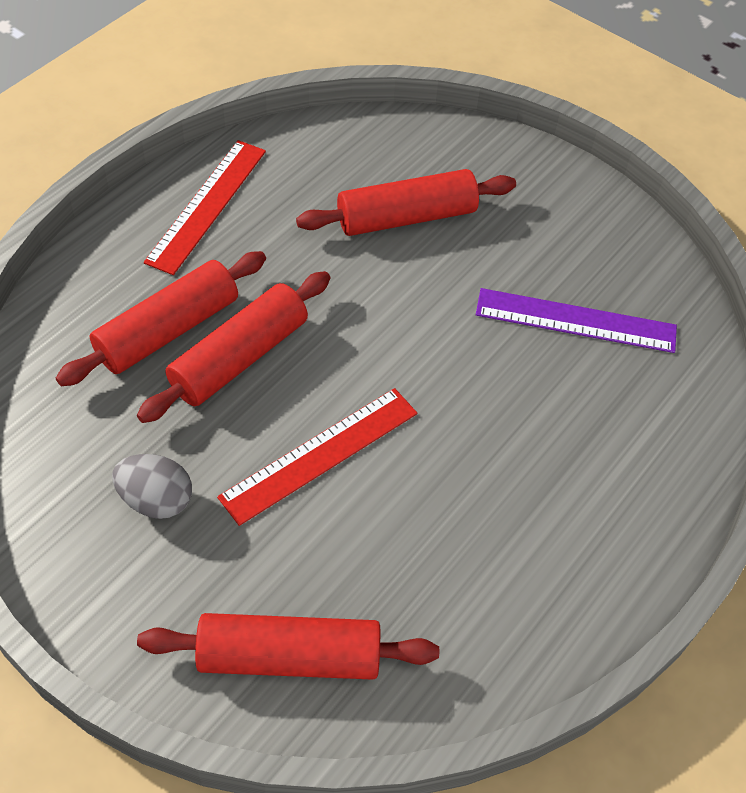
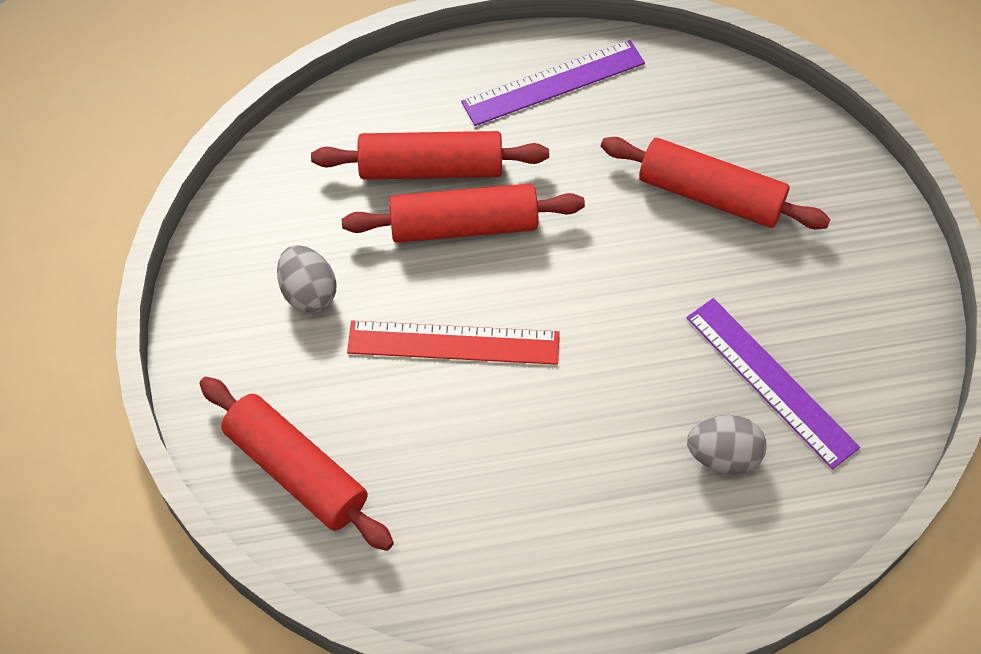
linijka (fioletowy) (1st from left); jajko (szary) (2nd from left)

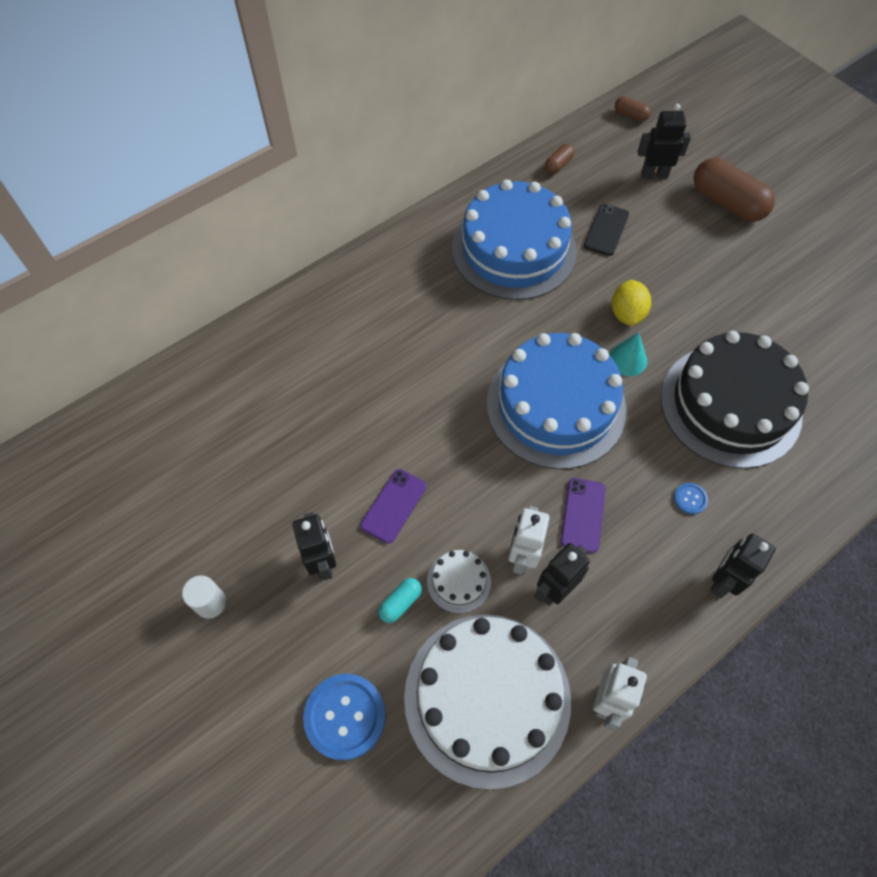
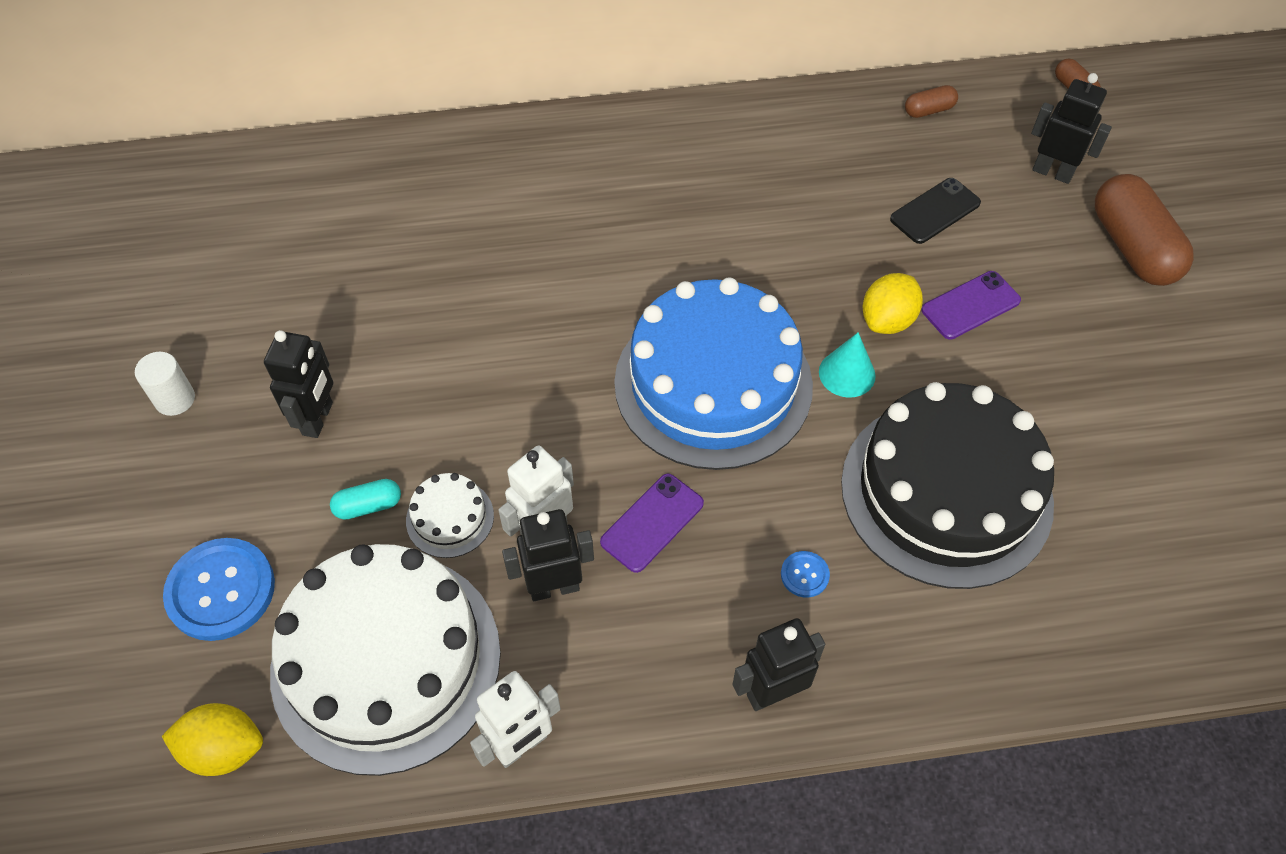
tort (niebieski) (1st from left in the first image); telefon (fioletowy) (2nd from left); cytryna (żółty) (1st from left)

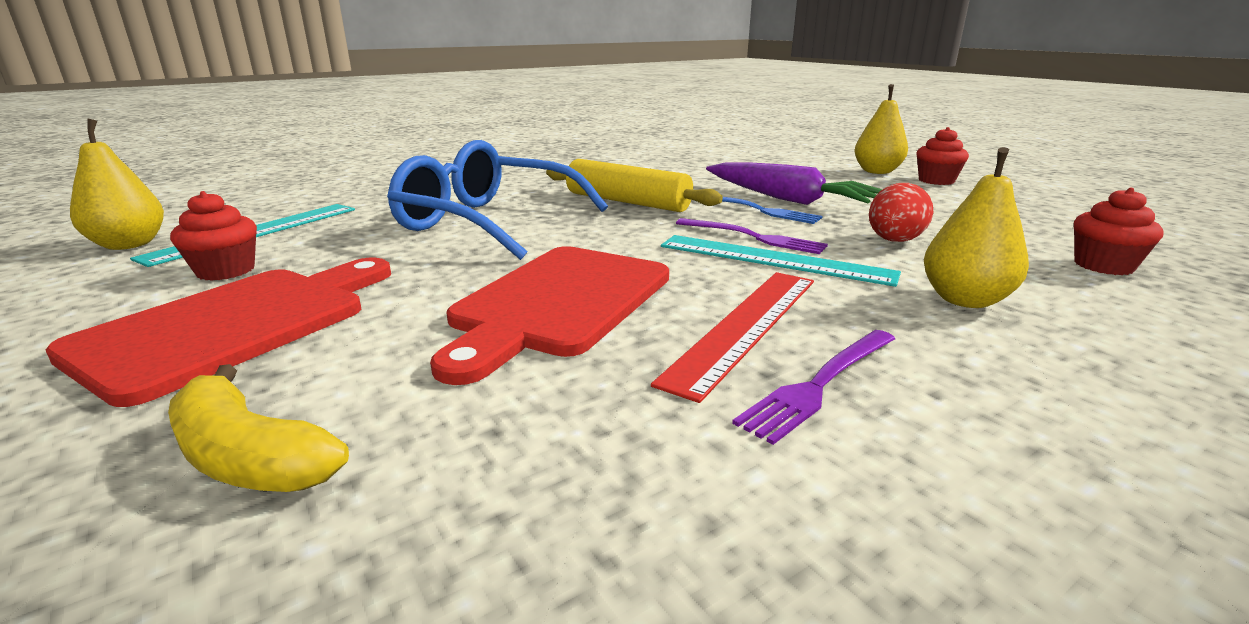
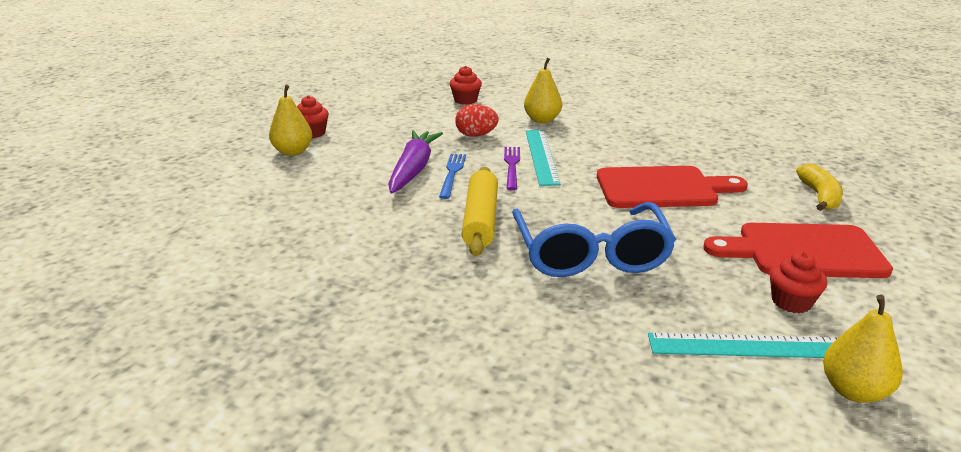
linijka (czerwony); widelec (fioletowy) (2nd from left in the first image)

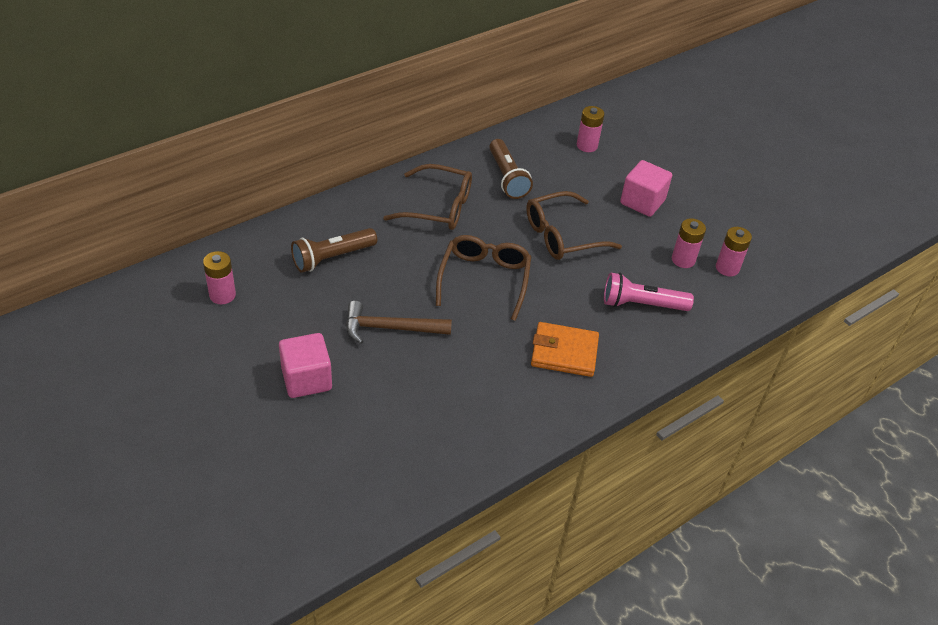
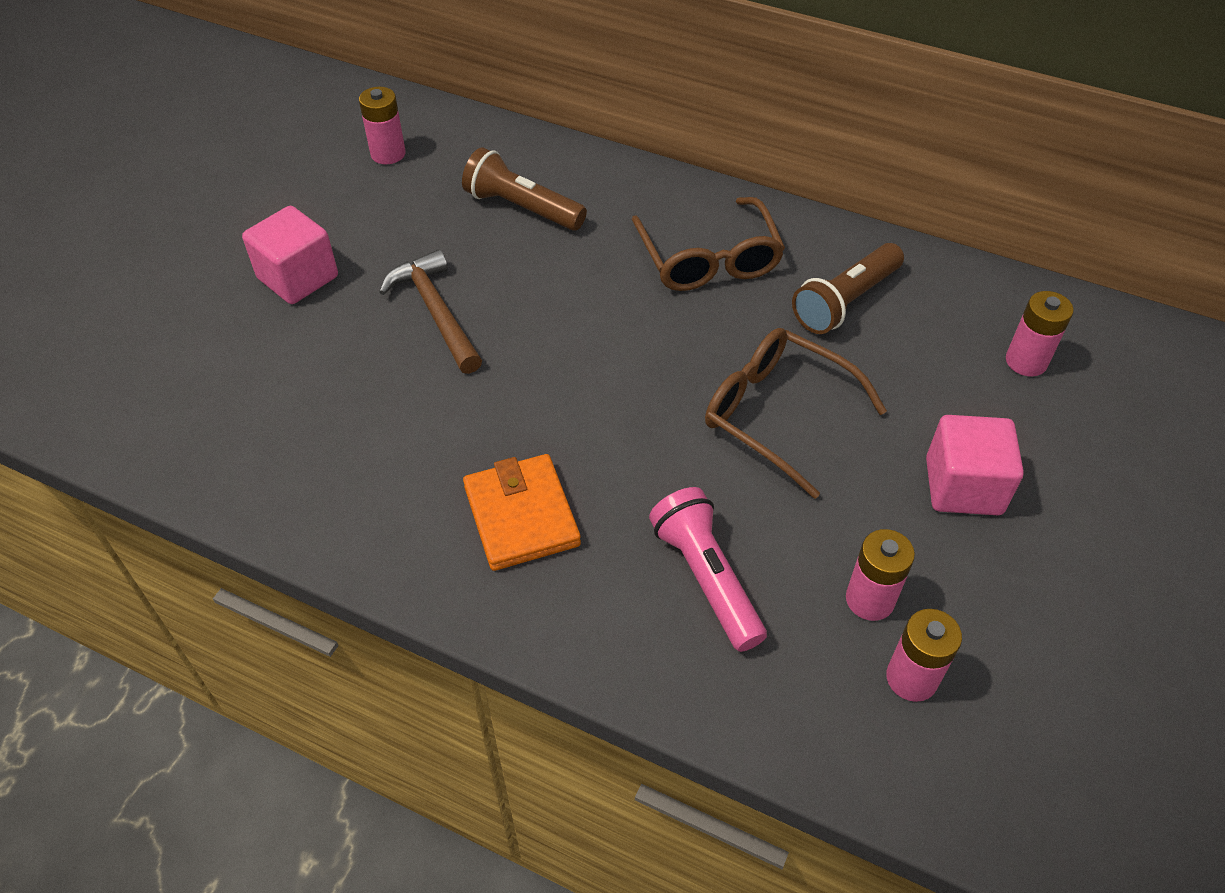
okulary (brązowy) (2nd from left in the first image)

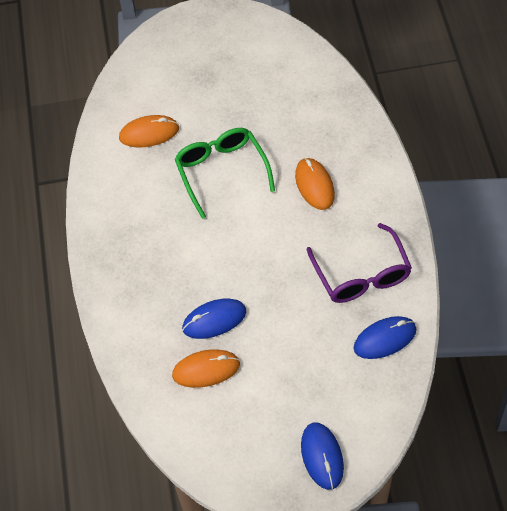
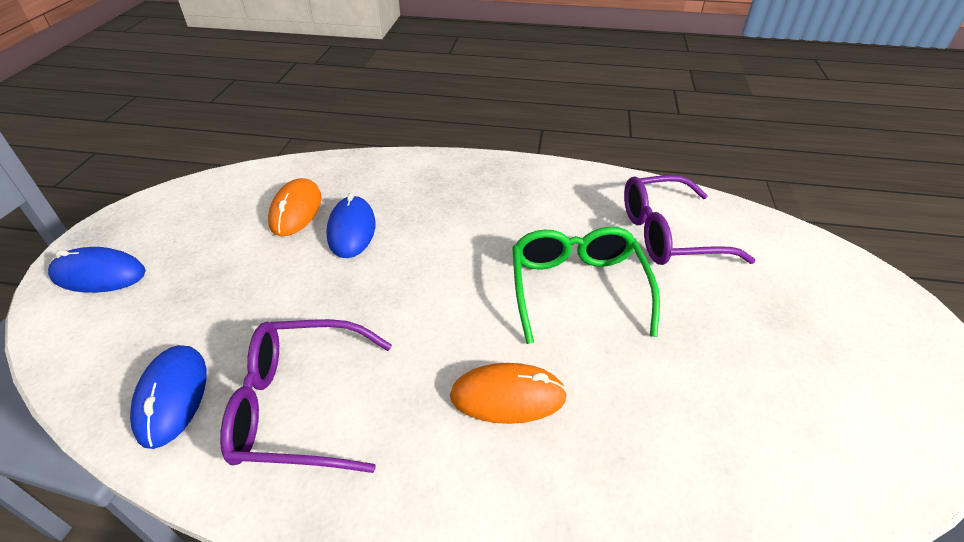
okulary (fioletowy) (2nd from left); okulary (zielony)

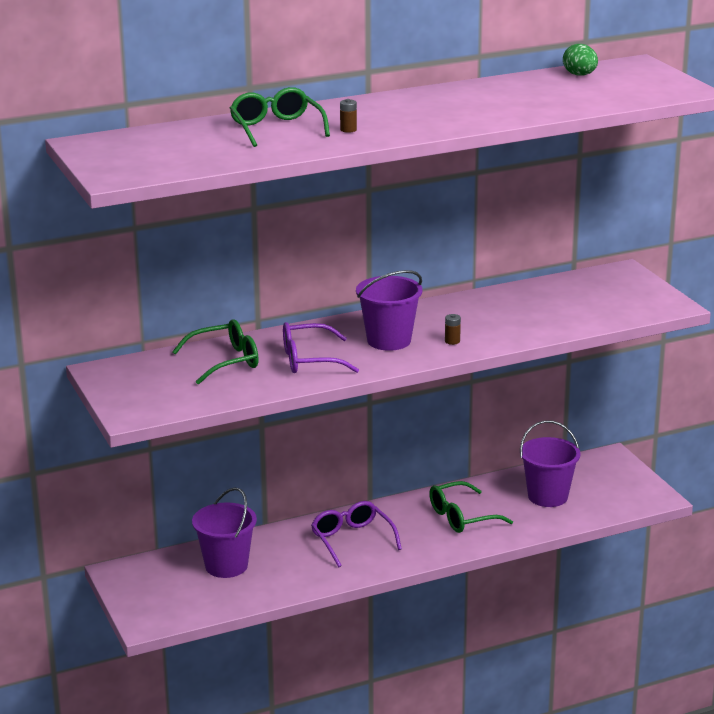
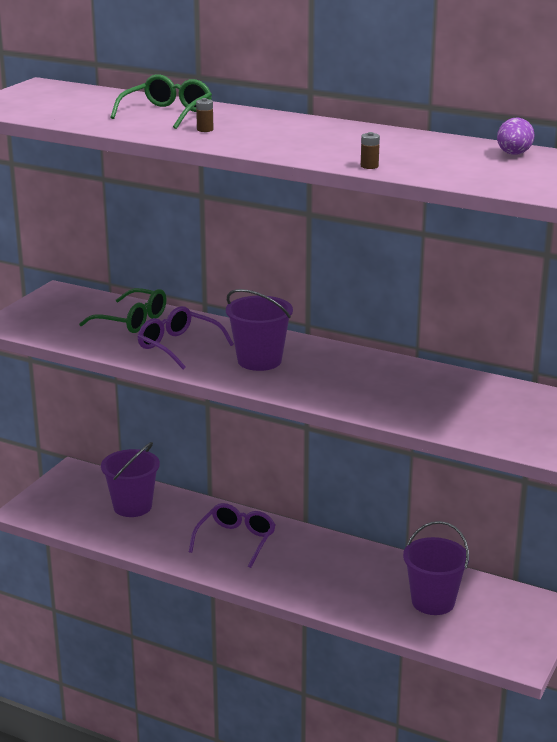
jajko (fioletowy); bateria (brązowy) (2nd from left); okulary (zielony) (3rd from left in the first image)

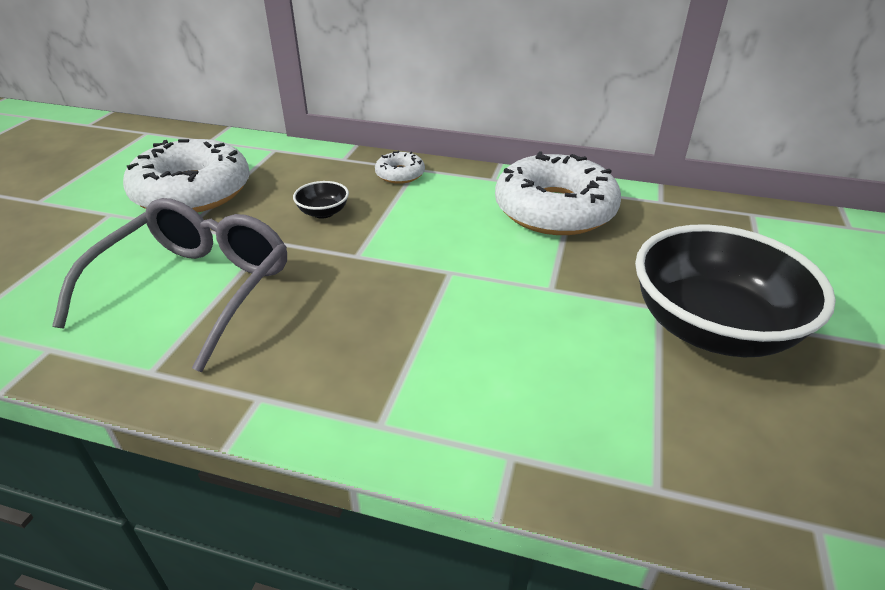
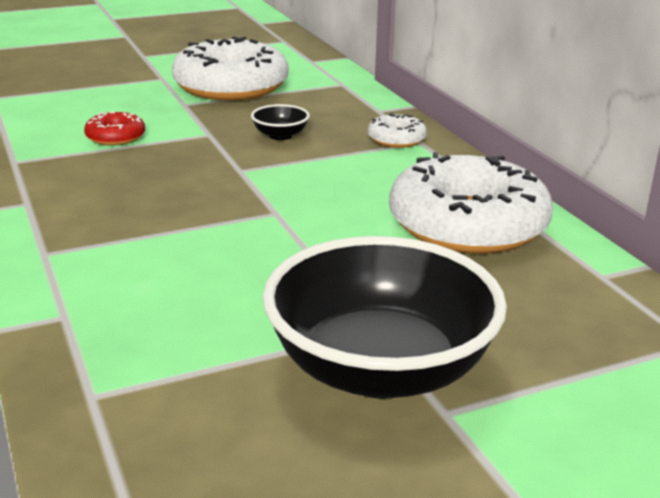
donut (czerwony)

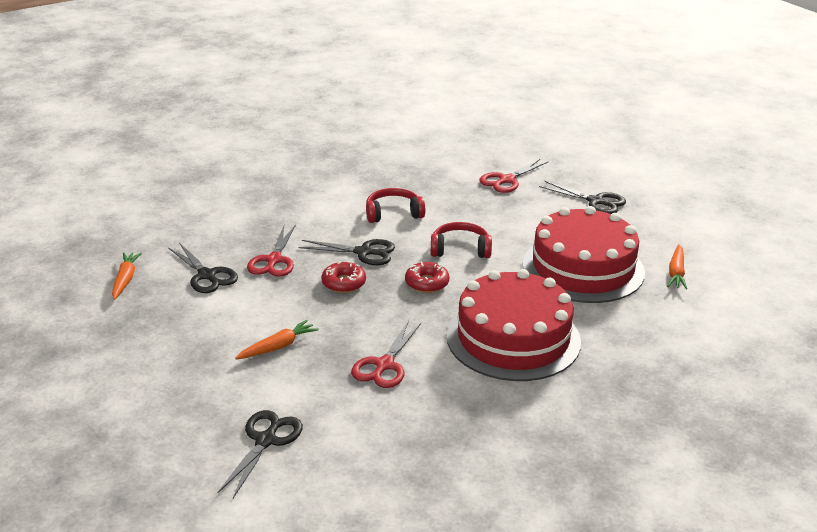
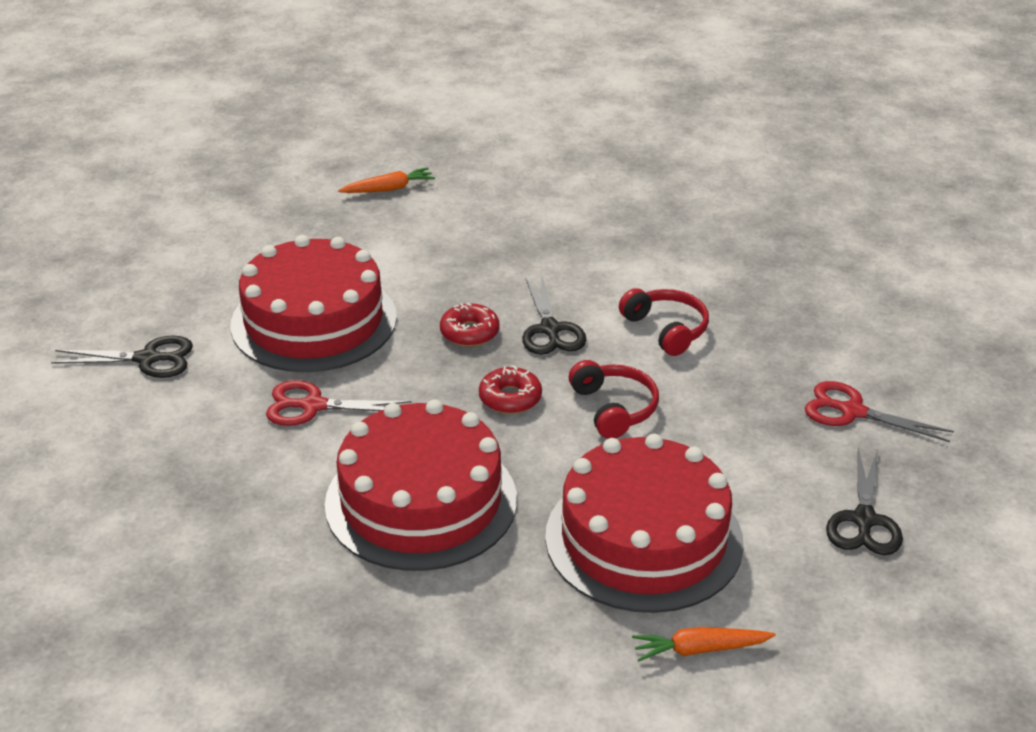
nożyczki (czerwony) (1st from left in the first image); nożyczki (czarny) (1st from left in the first image); tort (czerwony) (1st from left)

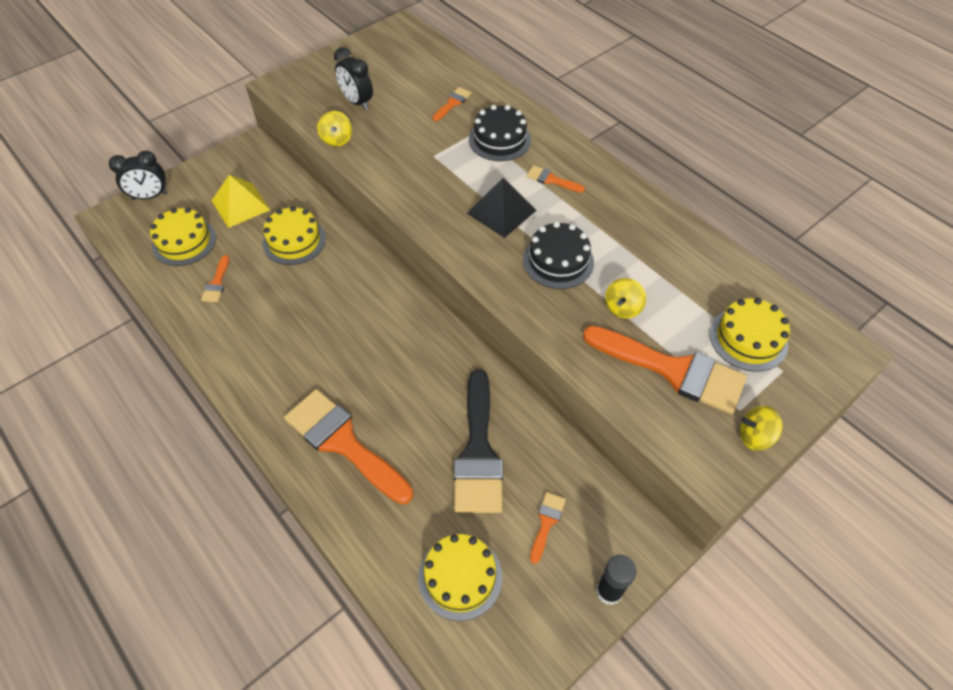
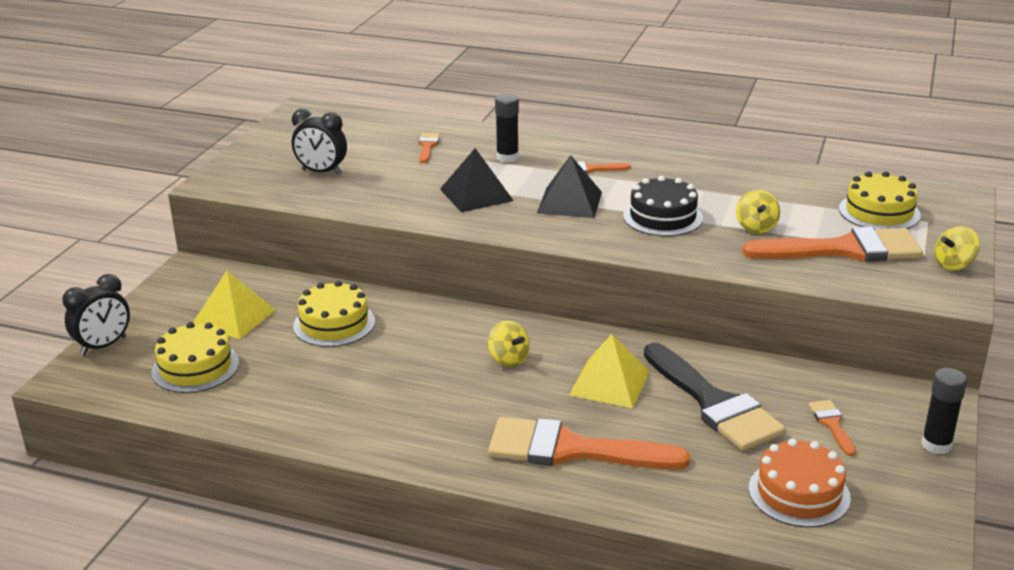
klej w sztyfcie (czarny) (1st from left); bączek (żółty) (1st from left); pędzel (pomarańczowy) (1st from left in the first image); tort (pomarańczowy); piramida (czarny) (1st from left); piramida (żółty) (2nd from left)

